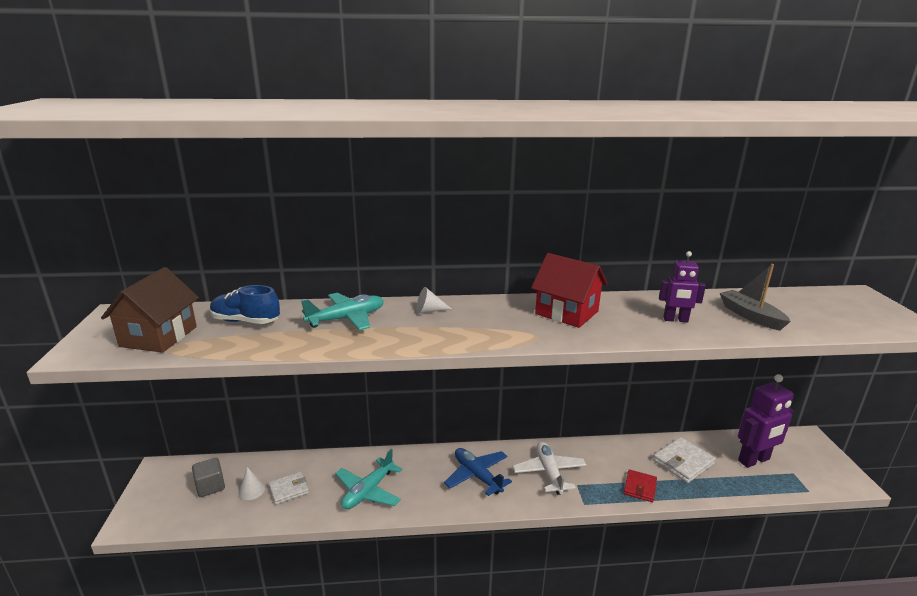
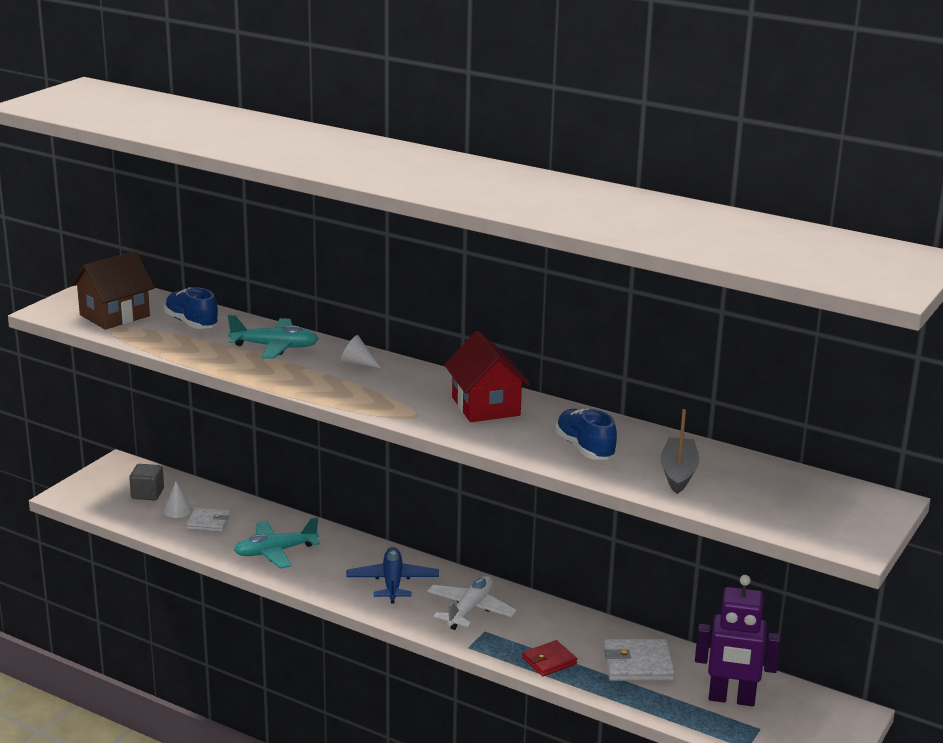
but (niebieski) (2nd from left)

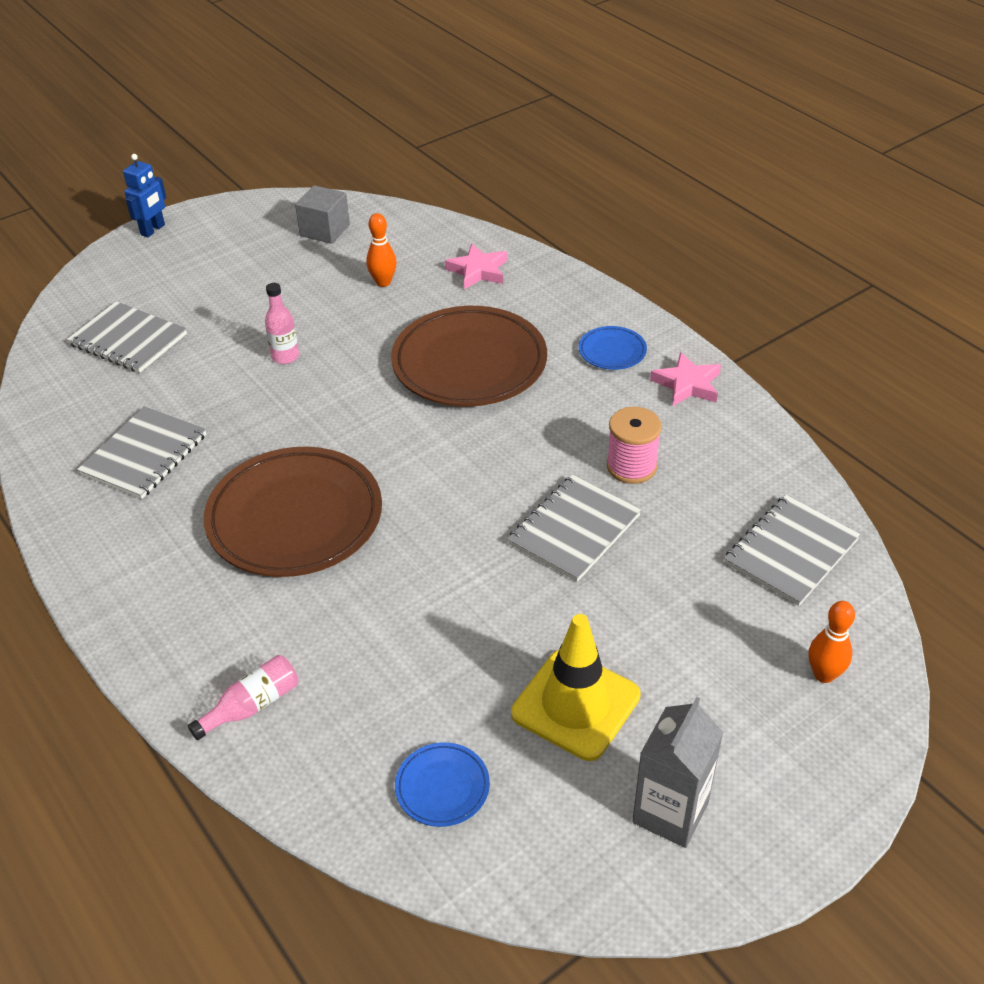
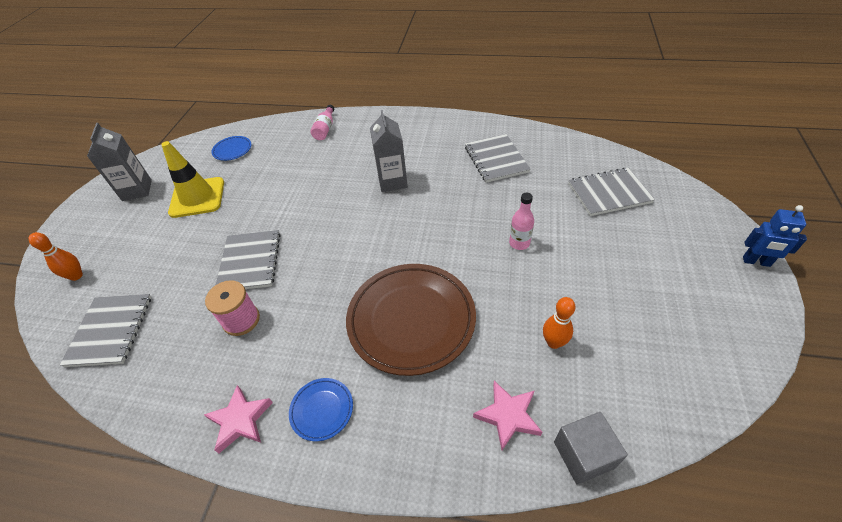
robot (niebieski); sześcian (szary); karton mleka (szary) (2nd from left)

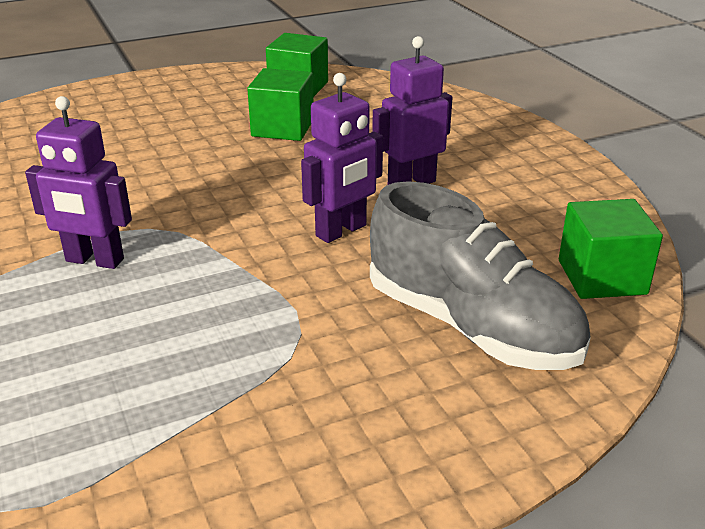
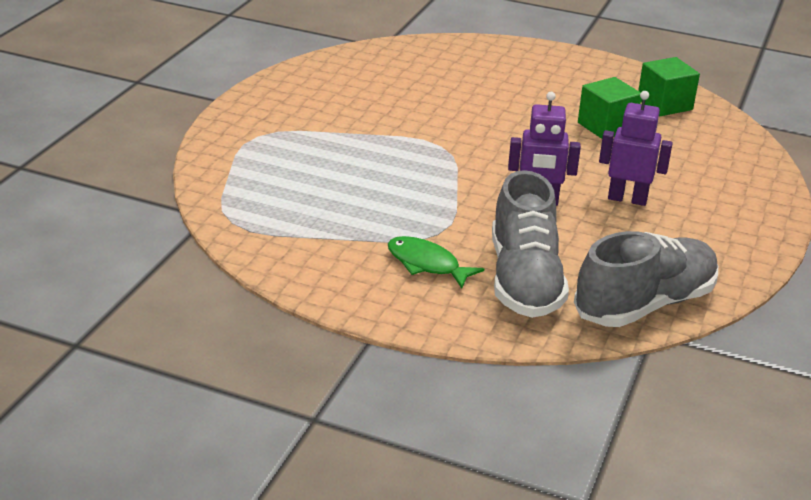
robot (fioletowy) (1st from left in the first image); but (szary) (2nd from left); ryba (zielony)

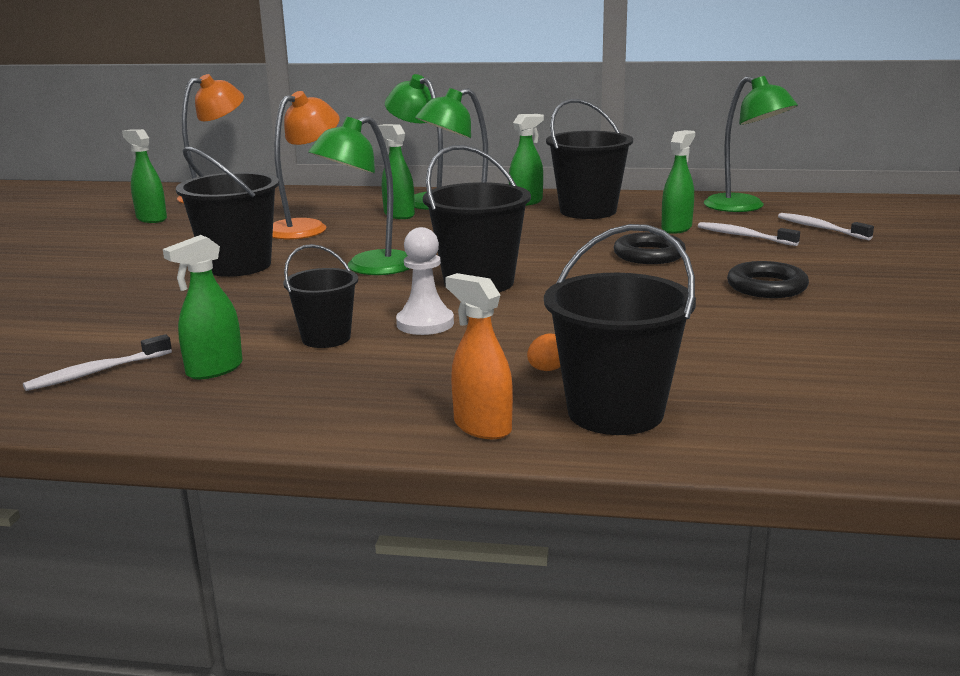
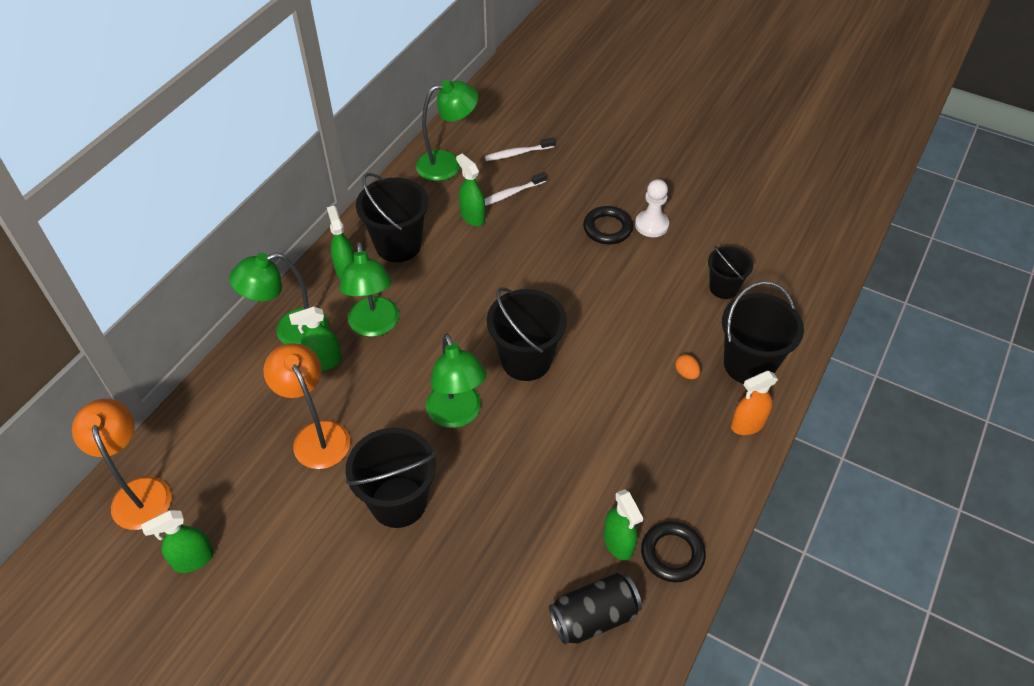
pionek (biały); pierścień (czarny) (2nd from left); wiadro (czarny) (4th from left); puszka (czarny)

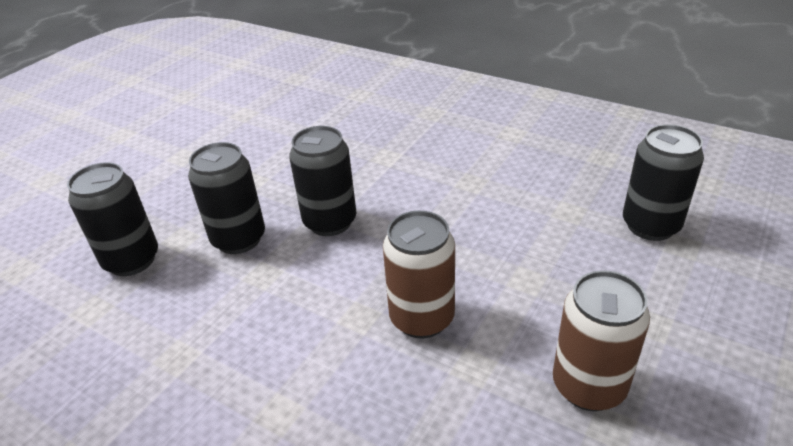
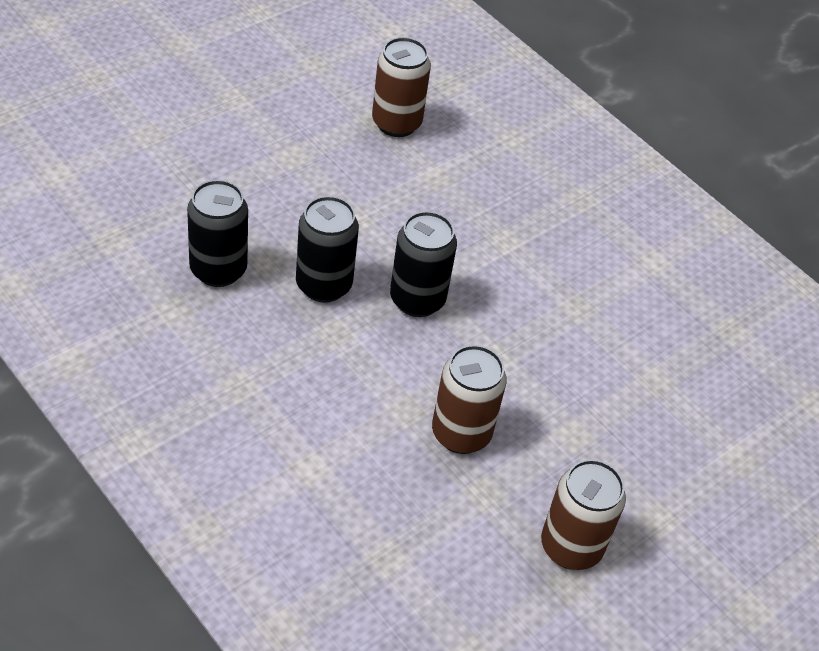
puszka (czarny) (4th from left in the first image); puszka (brązowy) (1st from left)

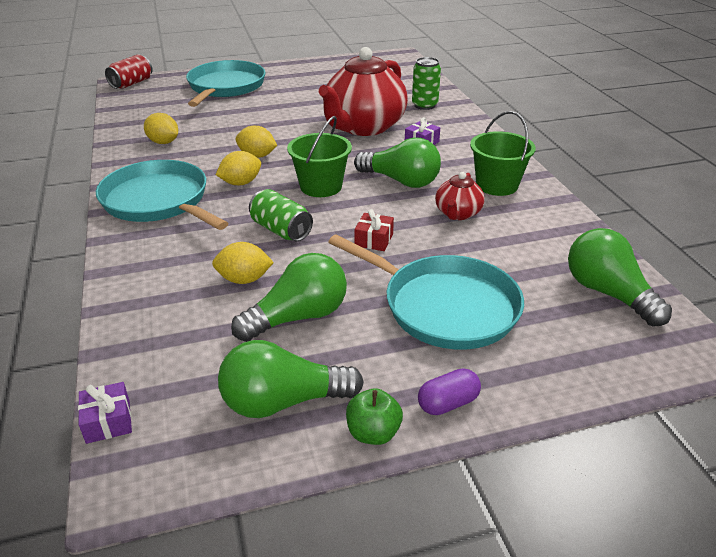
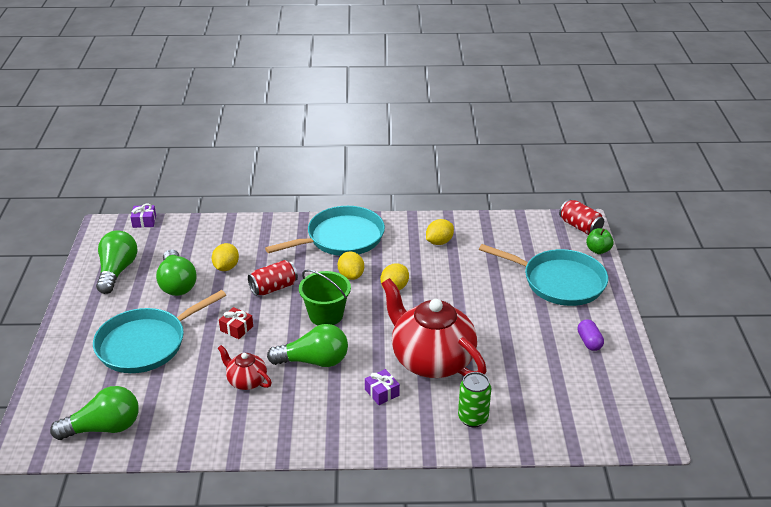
wiadro (zielony) (2nd from left in the first image); żarówka (zielony) (4th from left); puszka (czerwony) (1st from left); kapsułka (fioletowy); jabłko (zielony)

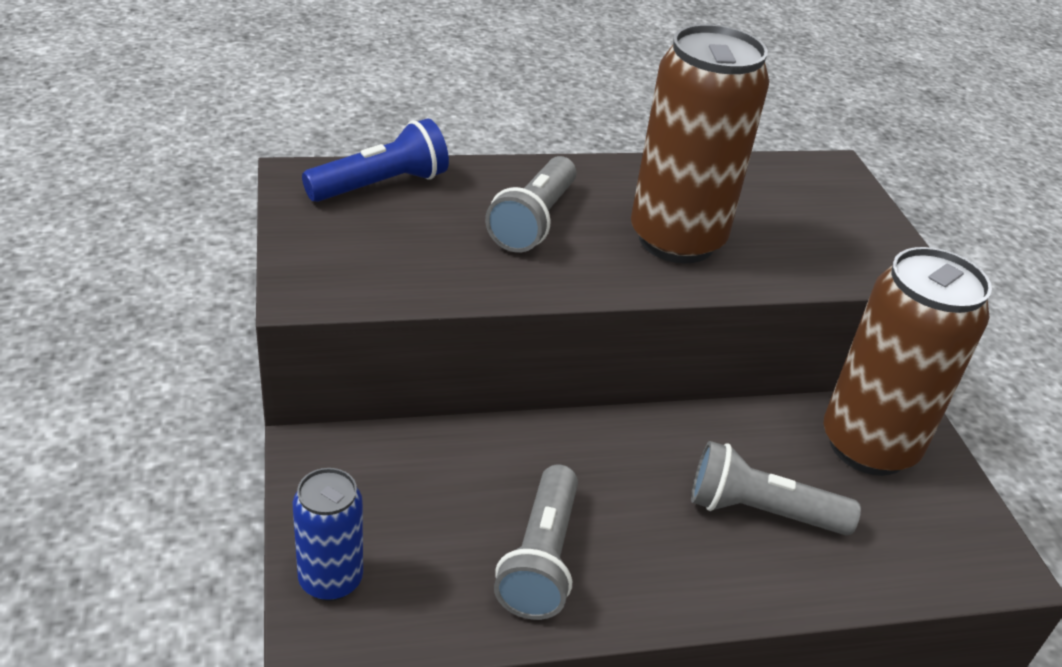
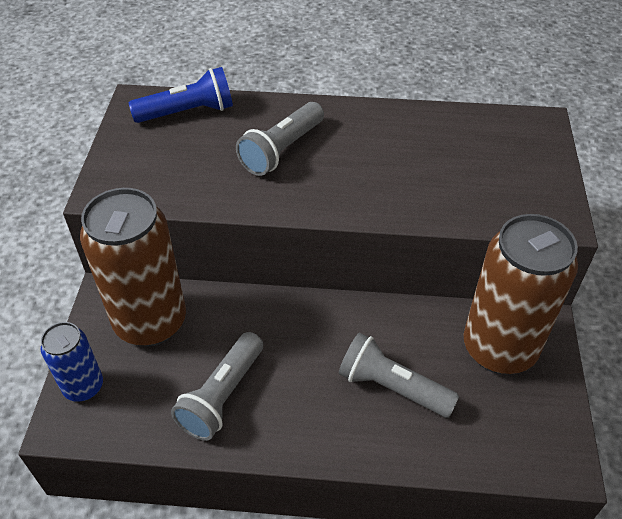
puszka (brązowy) (1st from left)

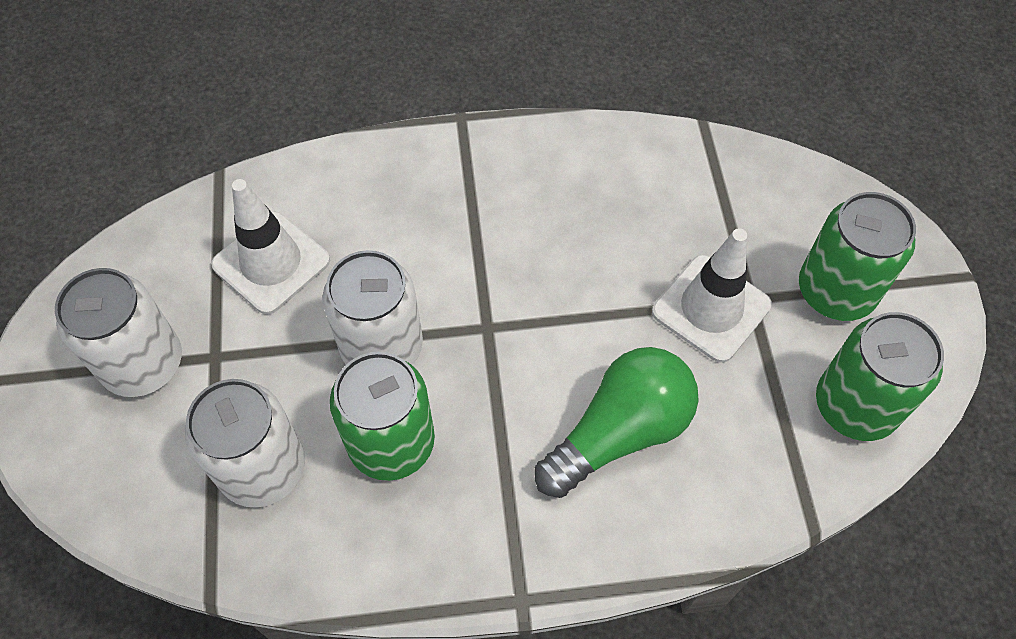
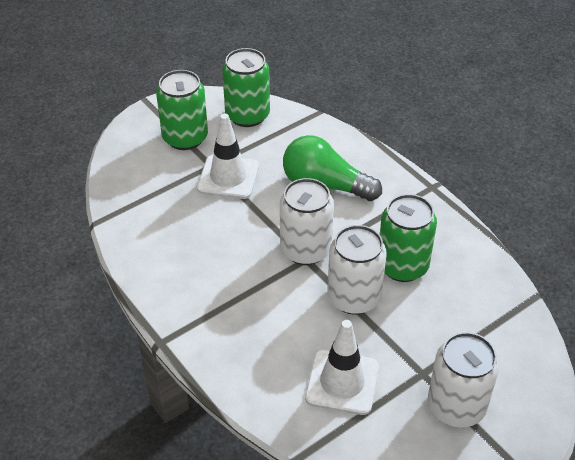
puszka (biały) (1st from left)

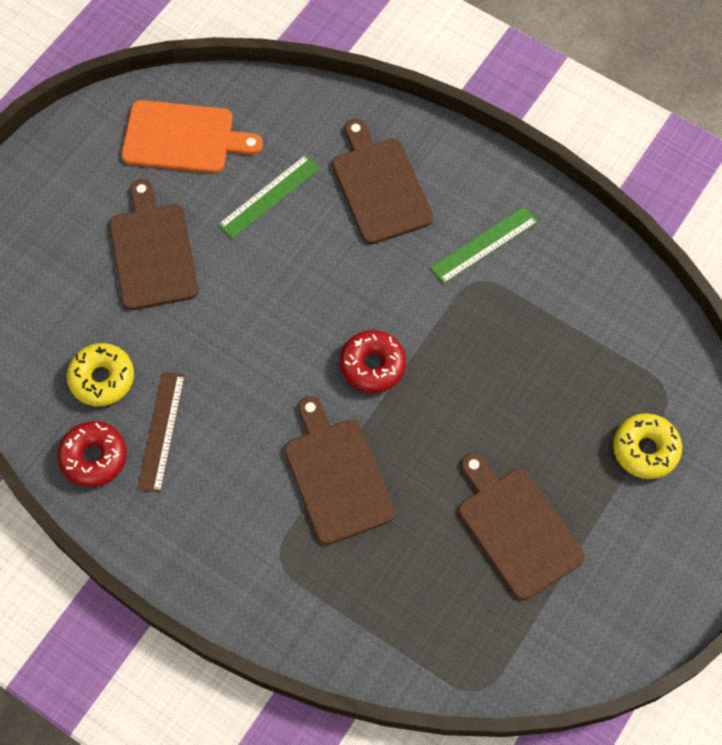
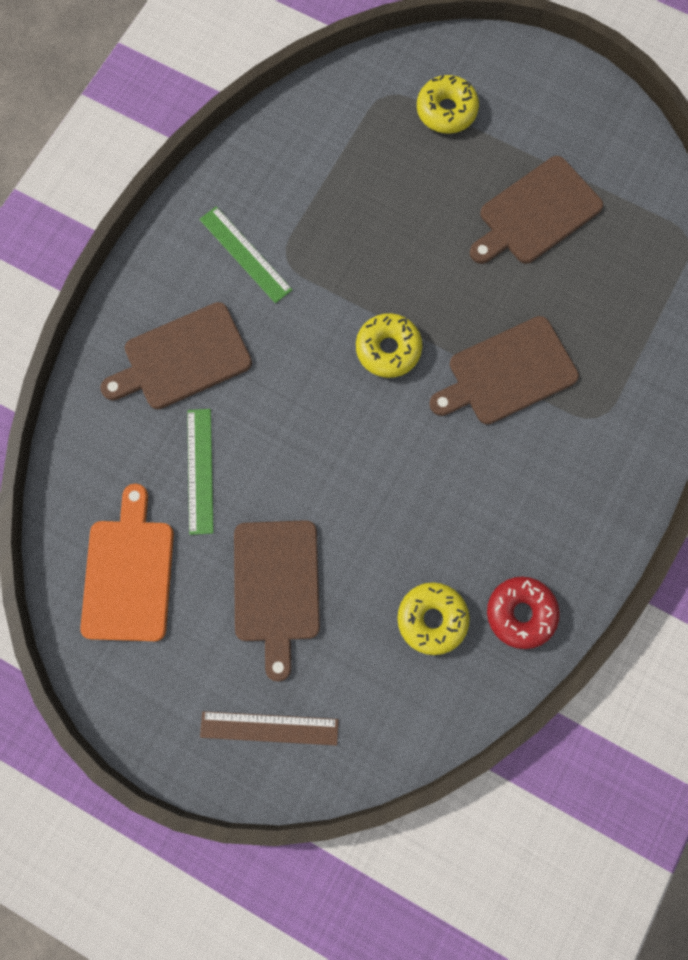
linijka (zielony) (1st from left); deska do krojenia (brązowy) (2nd from left); donut (żółty) (1st from left); linijka (brązowy)

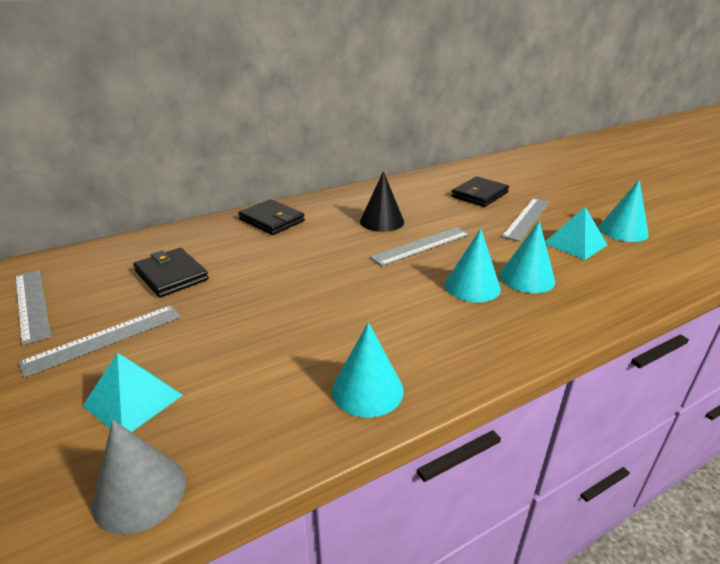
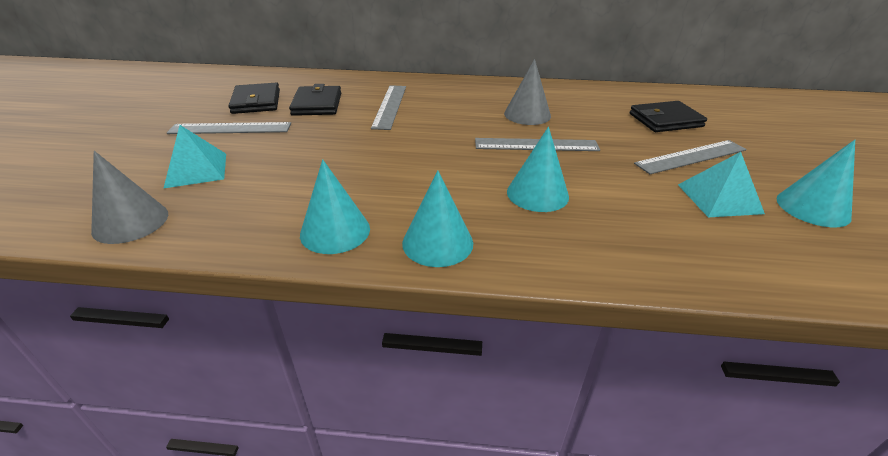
stożek (szary) (2nd from left); portfel (czarny) (1st from left); stożek (turkusowy) (2nd from left); linijka (szary) (2nd from left)

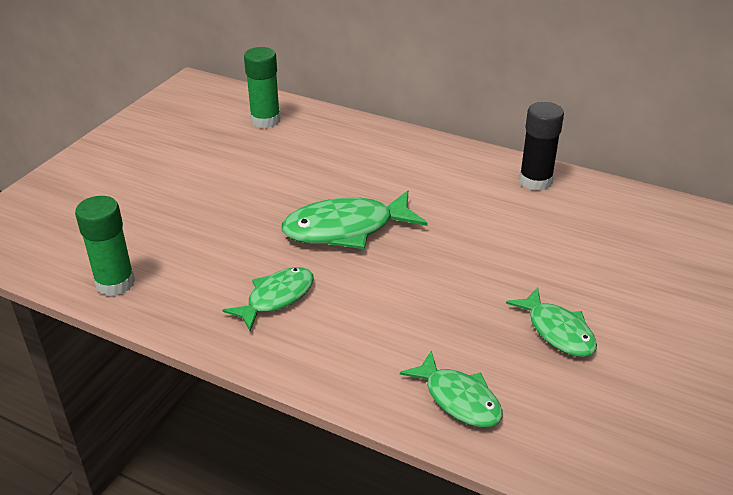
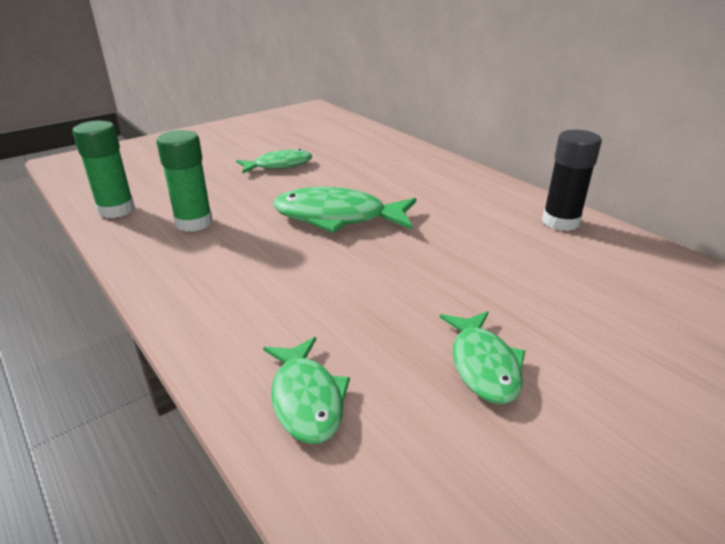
klej w sztyfcie (zielony) (2nd from left); ryba (zielony) (1st from left)

